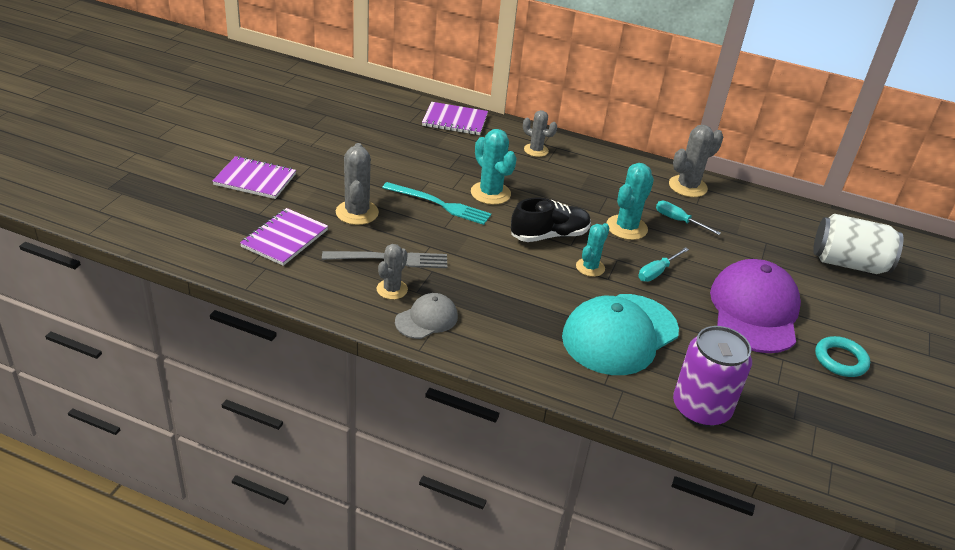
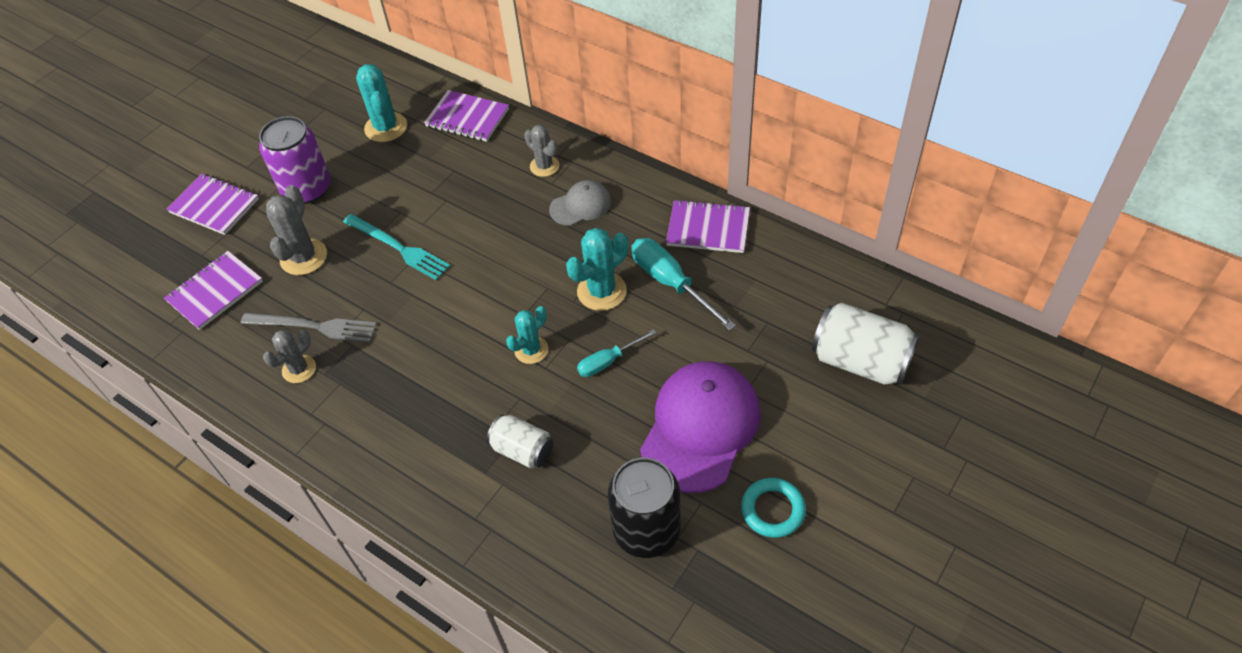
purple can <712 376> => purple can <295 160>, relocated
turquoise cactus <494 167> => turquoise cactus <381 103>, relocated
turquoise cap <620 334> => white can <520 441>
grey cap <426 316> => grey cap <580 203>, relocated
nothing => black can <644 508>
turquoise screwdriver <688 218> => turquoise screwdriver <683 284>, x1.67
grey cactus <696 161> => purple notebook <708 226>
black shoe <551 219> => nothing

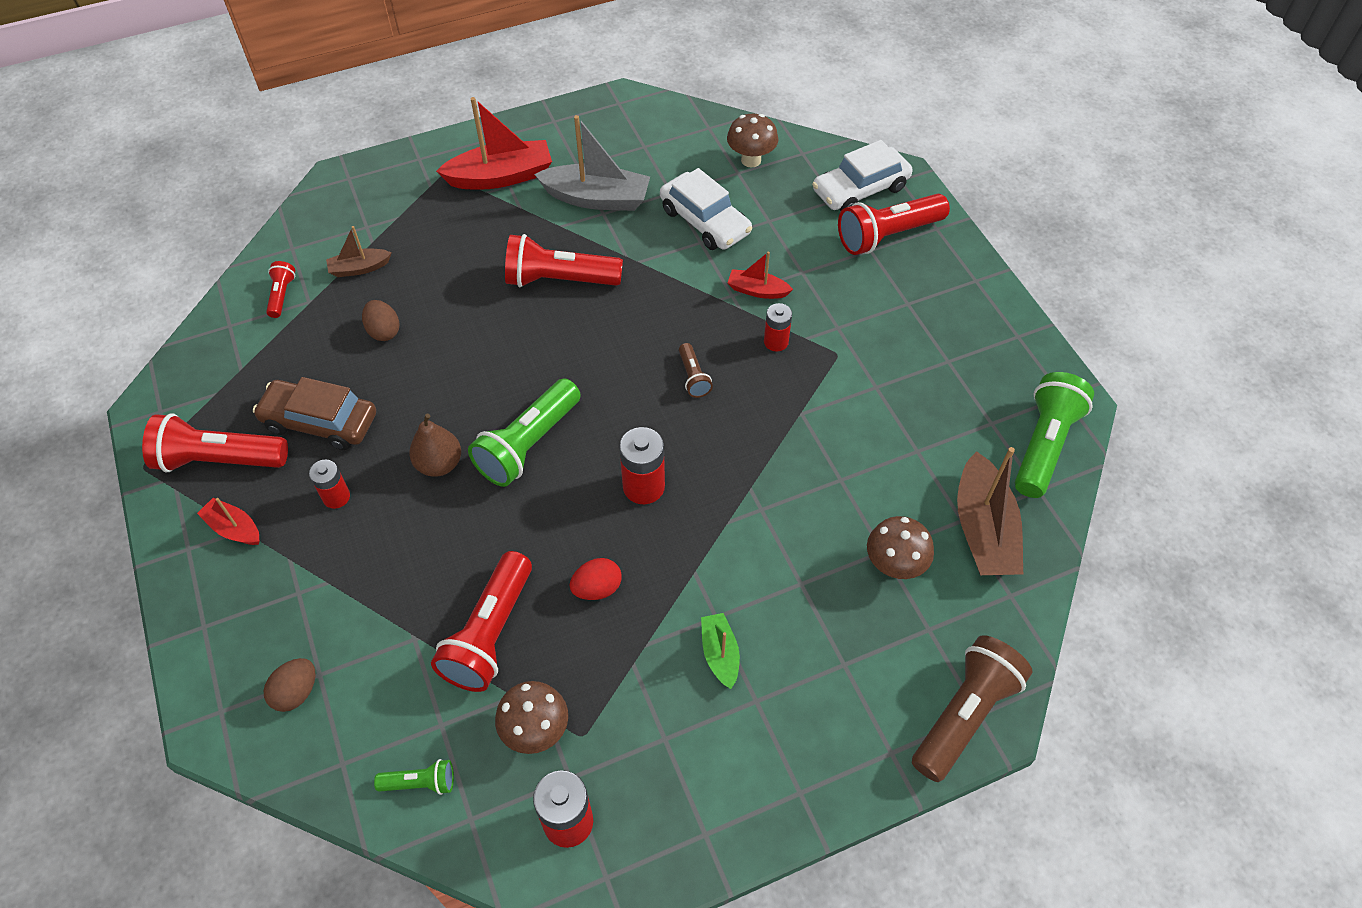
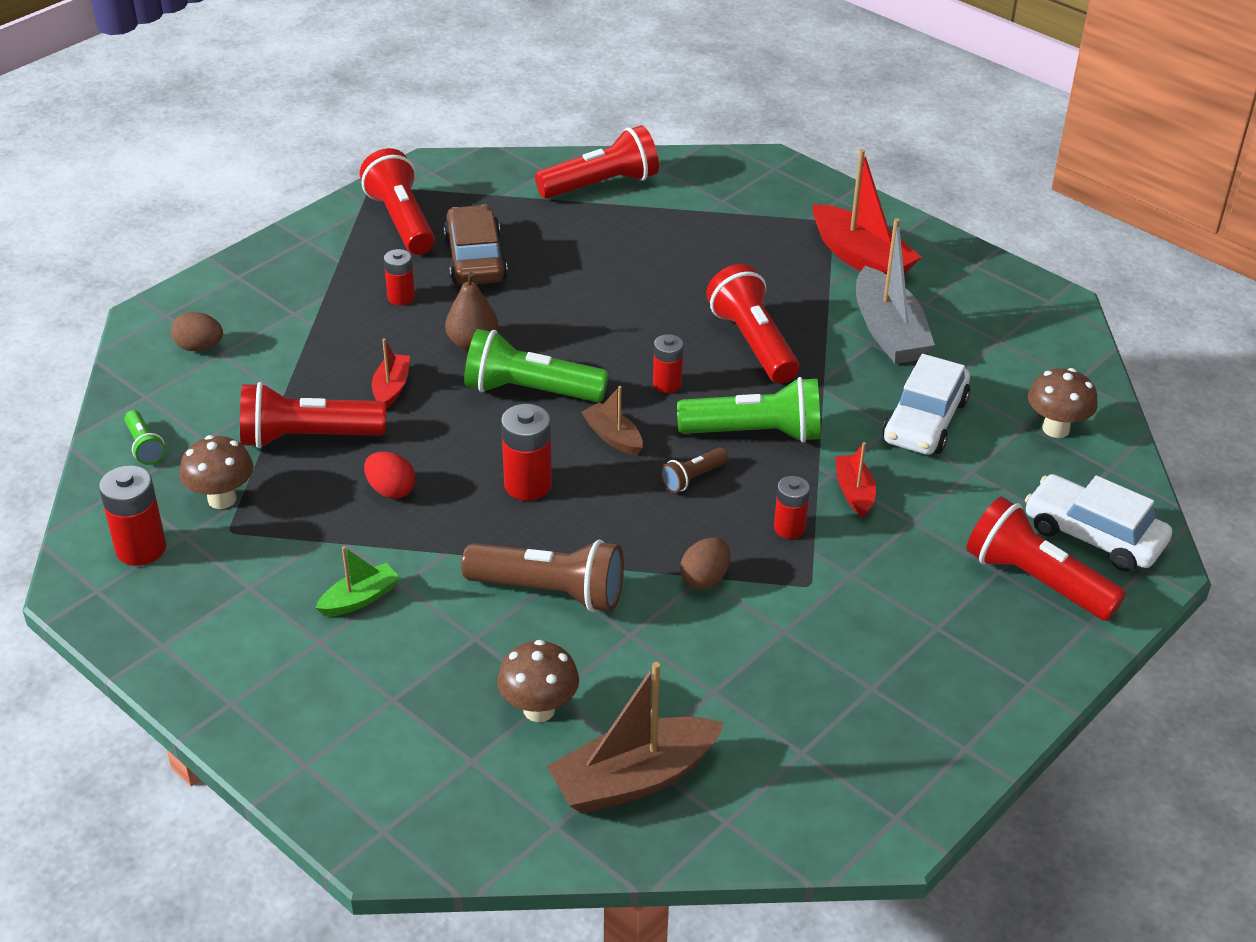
red boat <228 521> => red boat <391 373>, relocated
brown flashlight <972 708> => brown flashlight <542 576>, relocated
red flashlight <280 289> => red flashlight <597 162>, x2.03
brown boat <359 251> => brown boat <612 421>, relocated
nothing => red battery <668 363>
green flashlight <1054 435> => green flashlight <749 410>, relocated
brown egg <381 320> => brown egg <705 564>, relocated

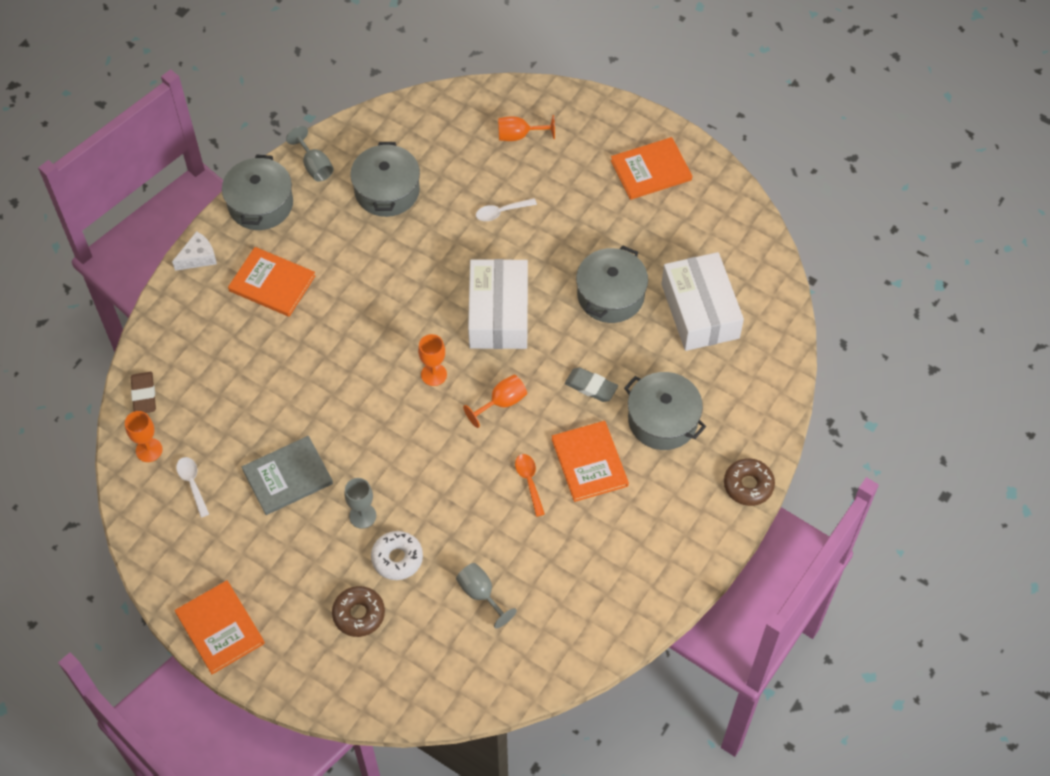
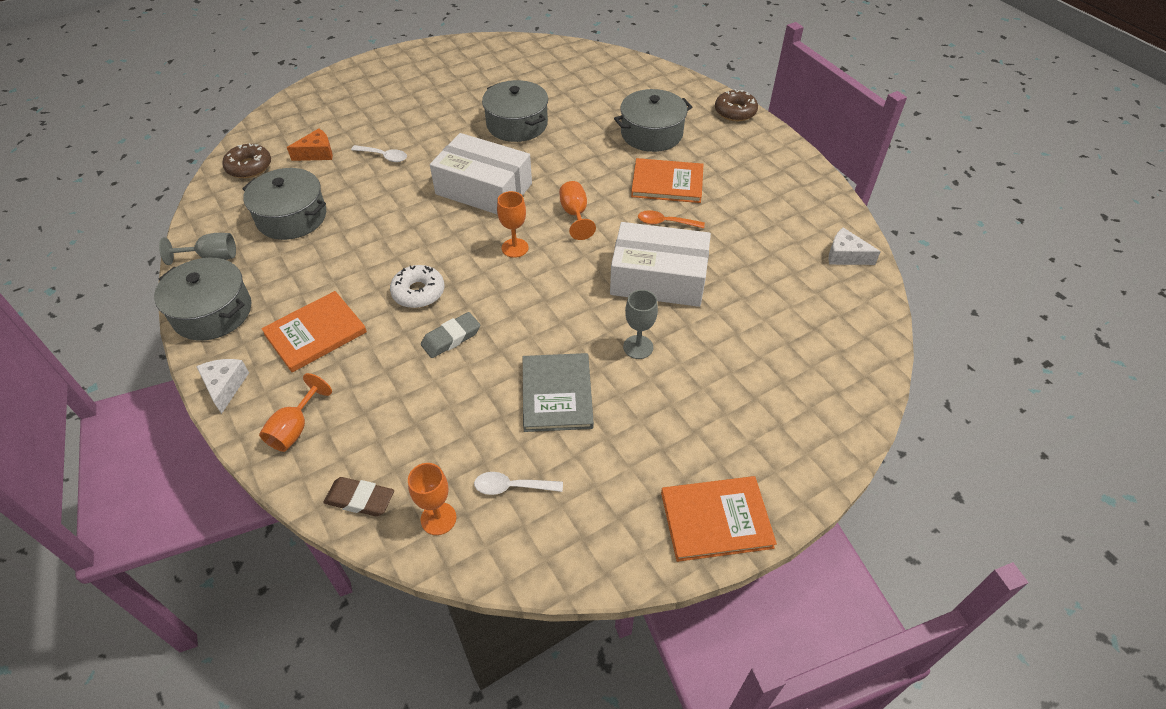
brown donut <358 611> => brown donut <246 160>, relocated
orange goblet <526 128> => orange goblet <295 412>, relocated
nothing => orange cheese <310 144>
white spoon <506 209> => white spoon <379 153>, 75 degrees counterclockwise
white donut <397 555> => white donut <417 286>, relocated
grey eraser <591 384> => grey eraser <450 335>, relocated
white box <702 301> => white box <660 264>, relocated
nothing => white cheese <854 246>
grey goblet <486 596> => nothing
orange book <651 168> => nothing

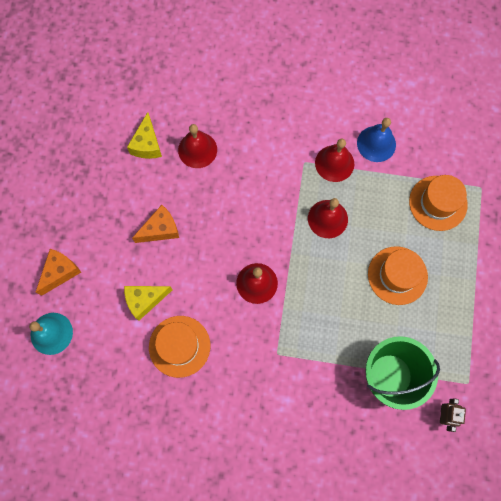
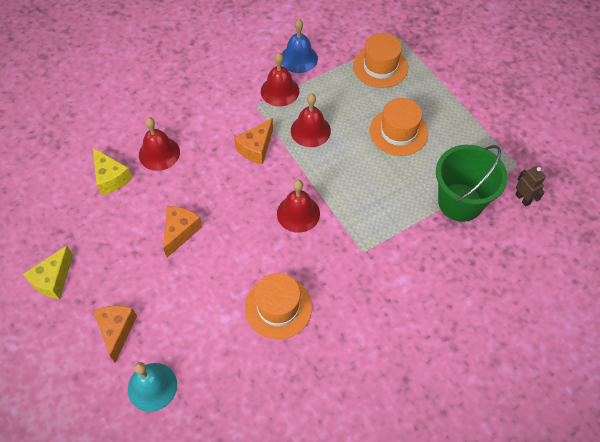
yellow cheese <148 303> => yellow cheese <48 272>, relocated
nothing => orange cheese <253 141>

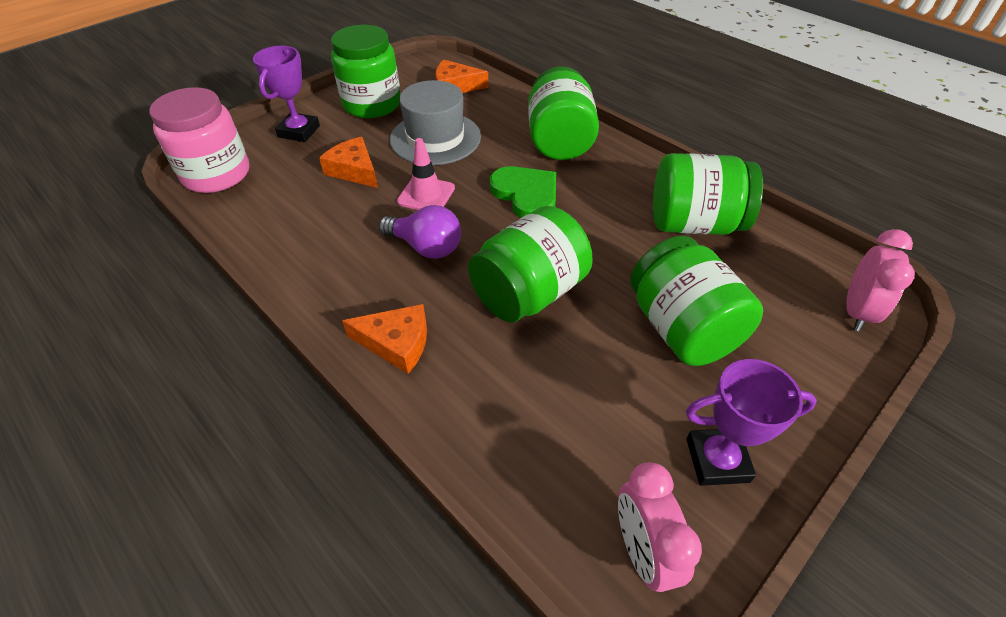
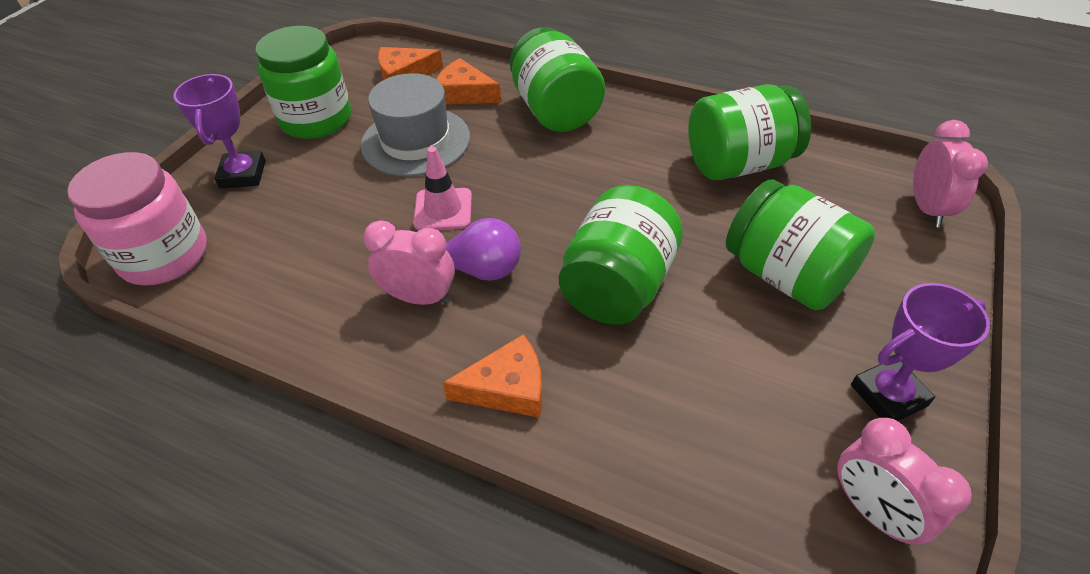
nothing => pink clock <409 262>
orange cheese <348 162> => orange cheese <468 81>, relocated
green heart <523 192> => nothing

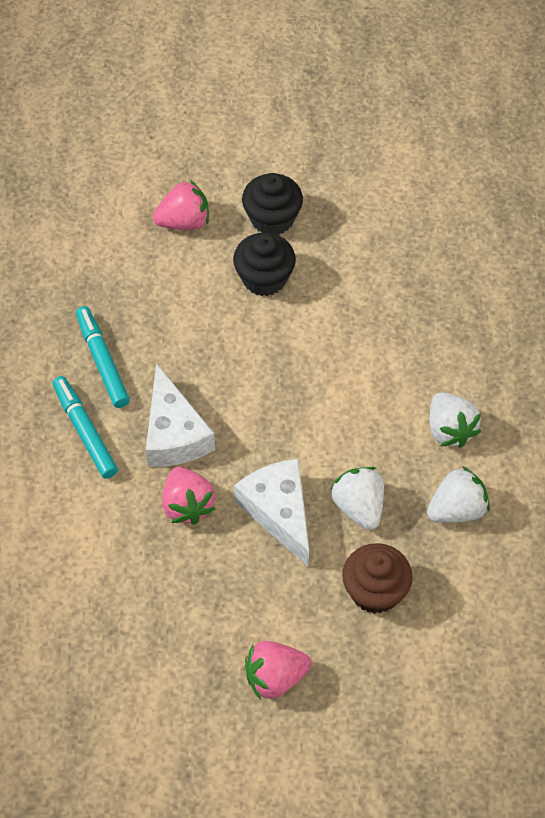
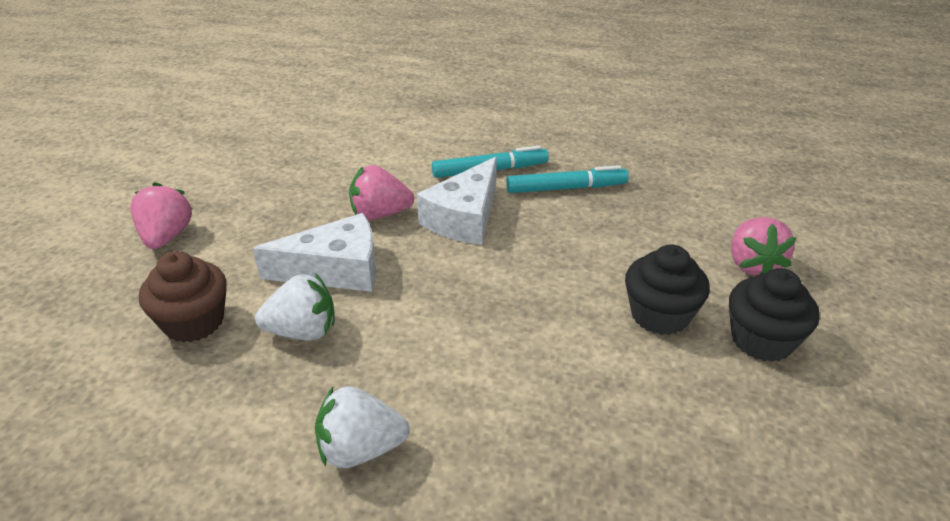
white cheese <180 415> => white cheese <457 201>, 60 degrees counterclockwise
white strawberry <458 494> => nothing

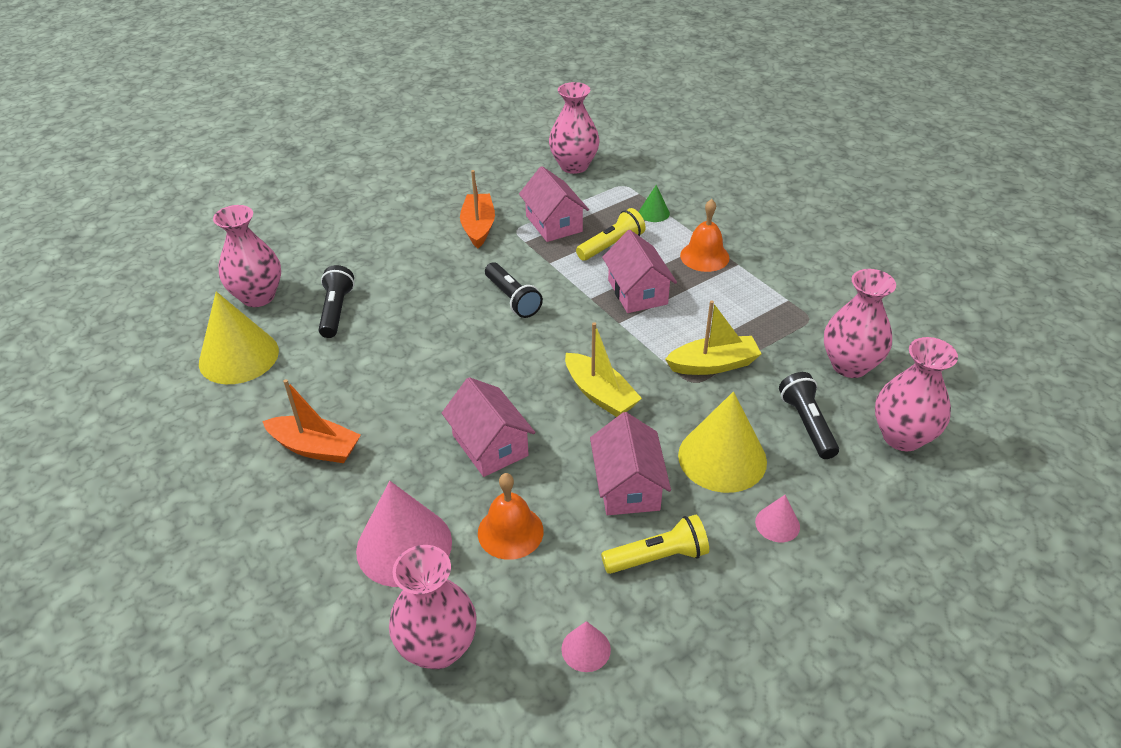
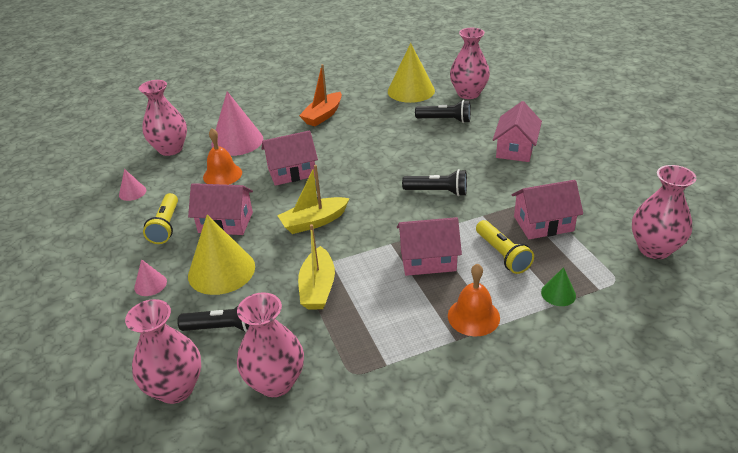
black flashlight <514 290> => black flashlight <434 182>, 150 degrees counterclockwise
nothing => pink house <517 131>
orange boat <477 209> => nothing

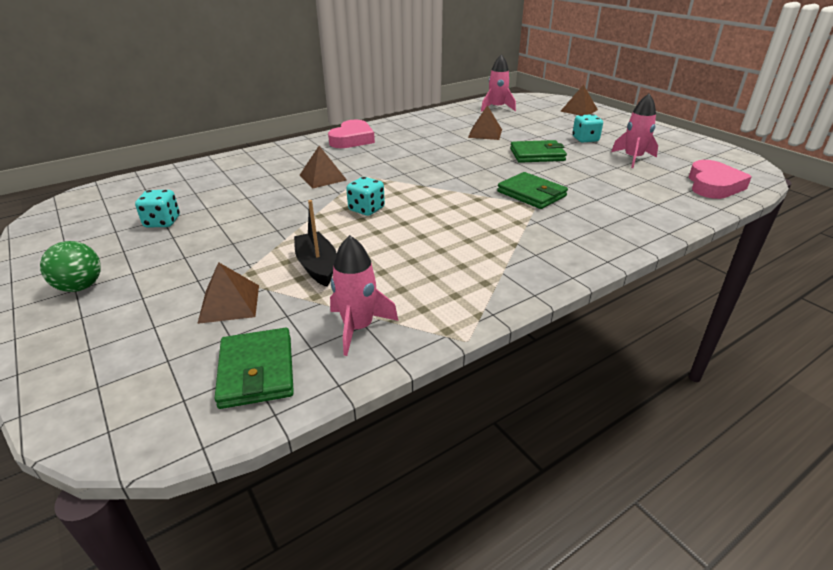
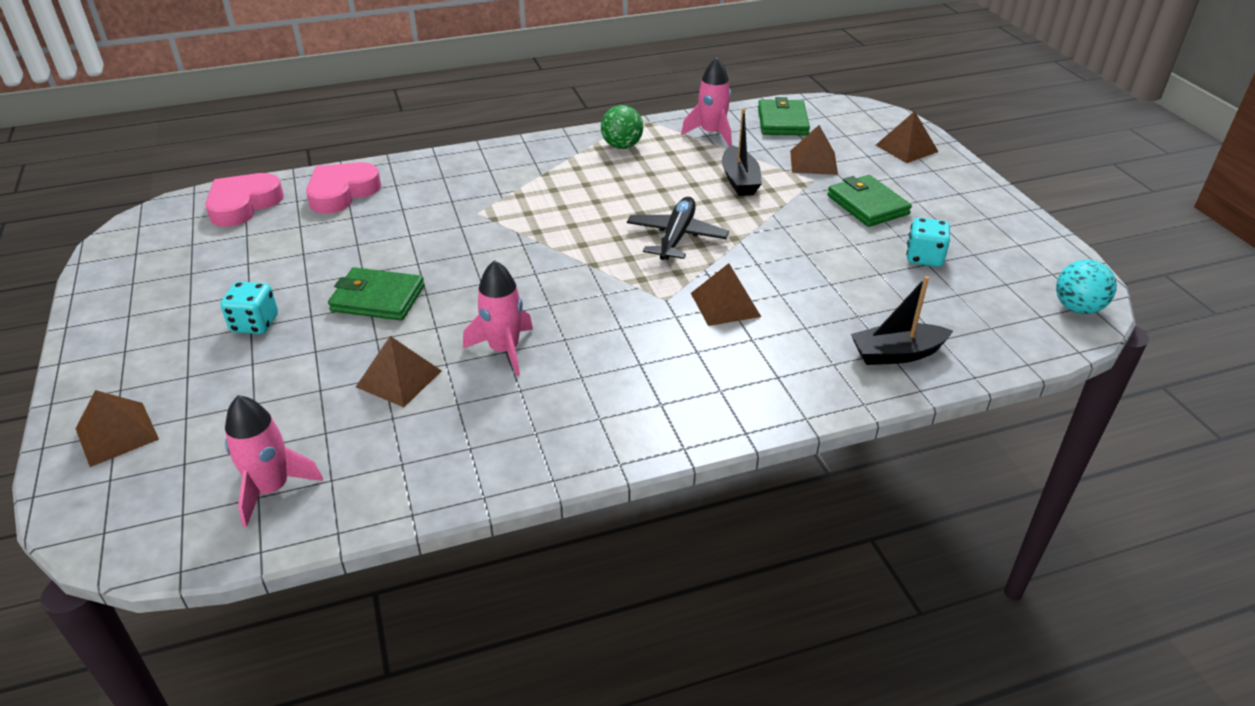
pink heart <351 133> => pink heart <343 188>, relocated
pink rocket <634 131> => pink rocket <498 318>, relocated
green ball <70 266> => green ball <622 127>, relocated
turquoise dice <365 196> => black plane <678 228>
green wallet <532 190> => green wallet <869 201>, relocated
nothing => black boat <902 320>
nothing => brown pyramid <907 137>
nothing => turquoise ball <1086 286>

